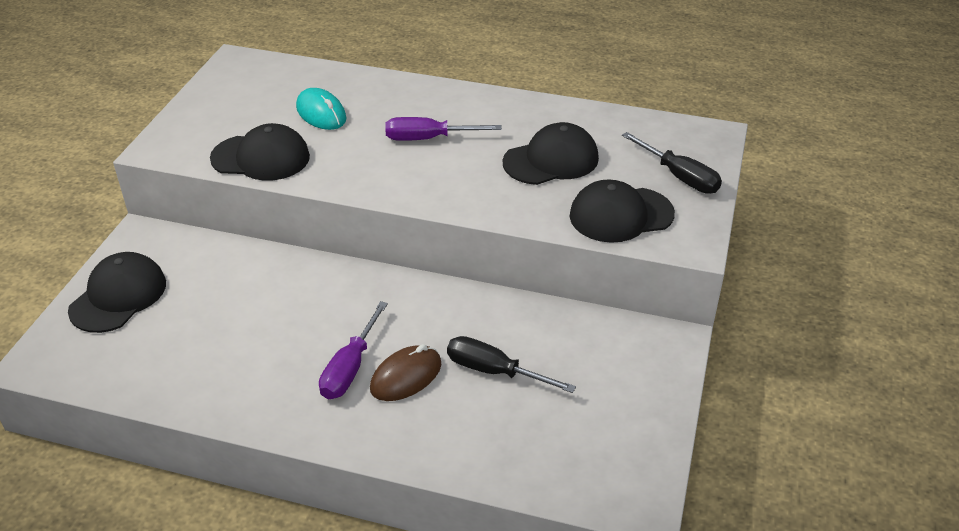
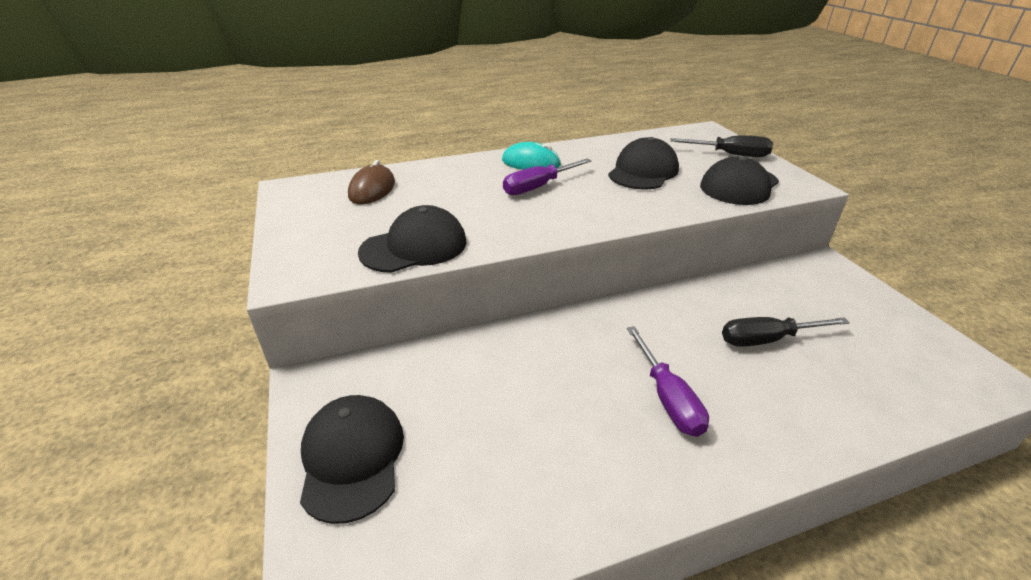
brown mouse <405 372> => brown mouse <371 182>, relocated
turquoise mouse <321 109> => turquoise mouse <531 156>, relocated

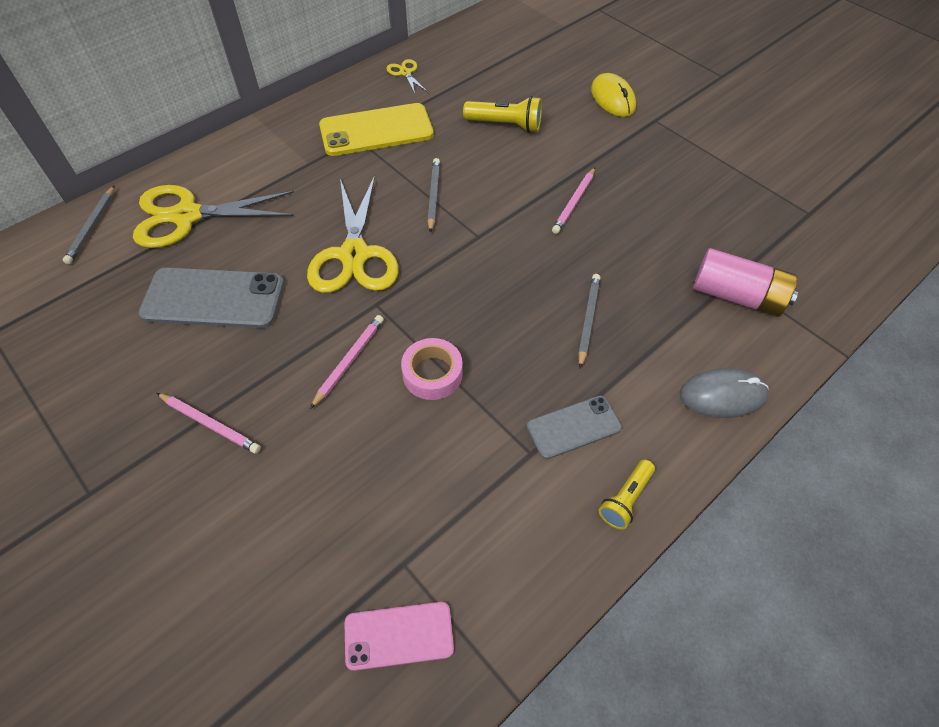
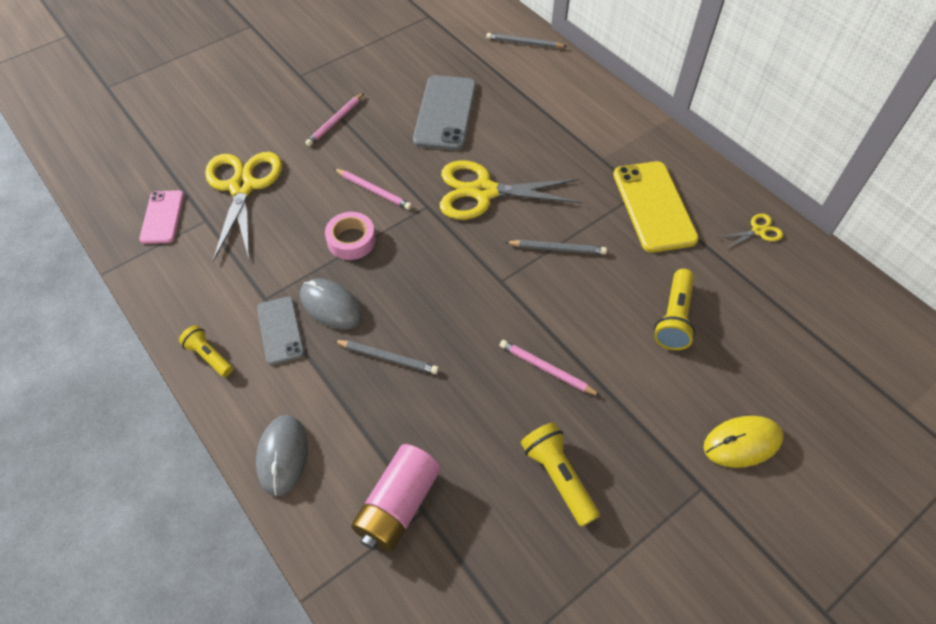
yellow scissors <213 216> => yellow scissors <243 207>, relocated
nothing => grey mouse <331 304>
nothing => yellow flashlight <560 474>

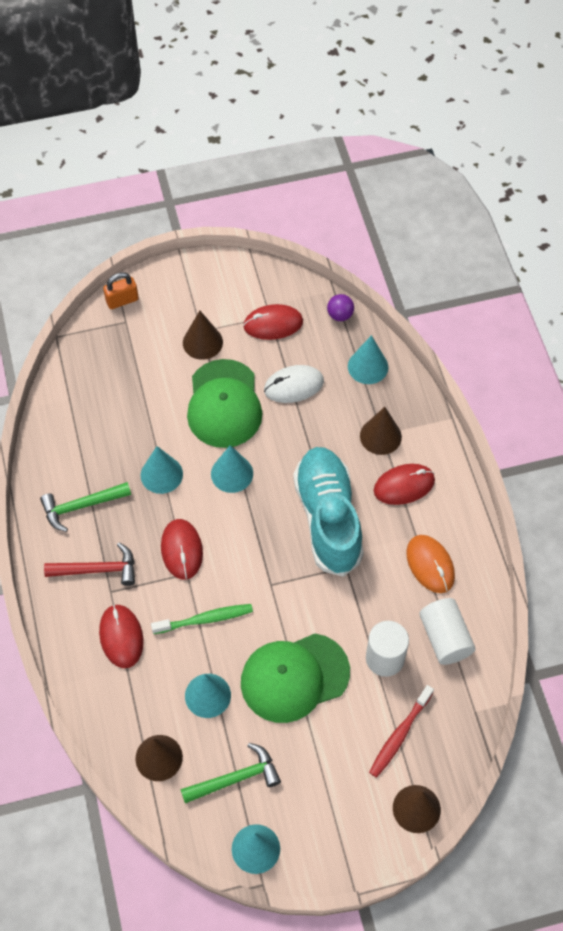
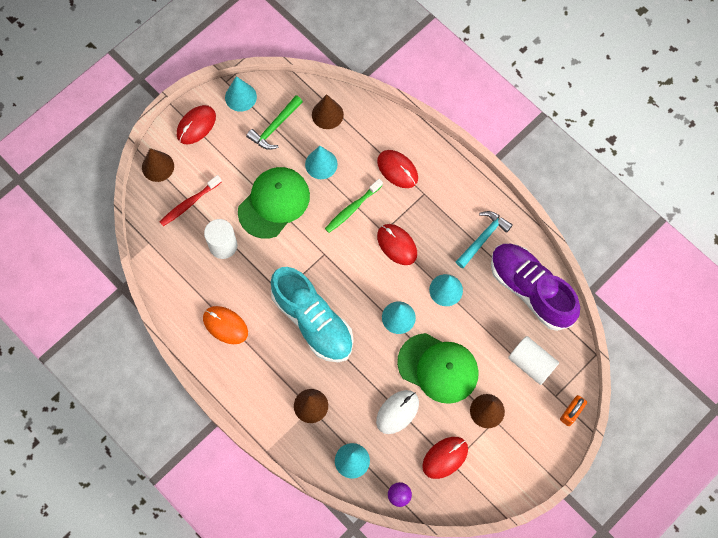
red toothbrush <401 731> => red toothbrush <191 200>, 135 degrees counterclockwise
red mouse <404 484> => red mouse <196 124>, relocated
green cap <224 403> => green cap <438 368>, 150 degrees clockwise
green hammer <85 507> => turquoise hammer <484 239>
nothing => purple shoe <535 287>
white cylinder <447 631> => white cylinder <533 360>, relocated
red hammer <89 564> => nothing

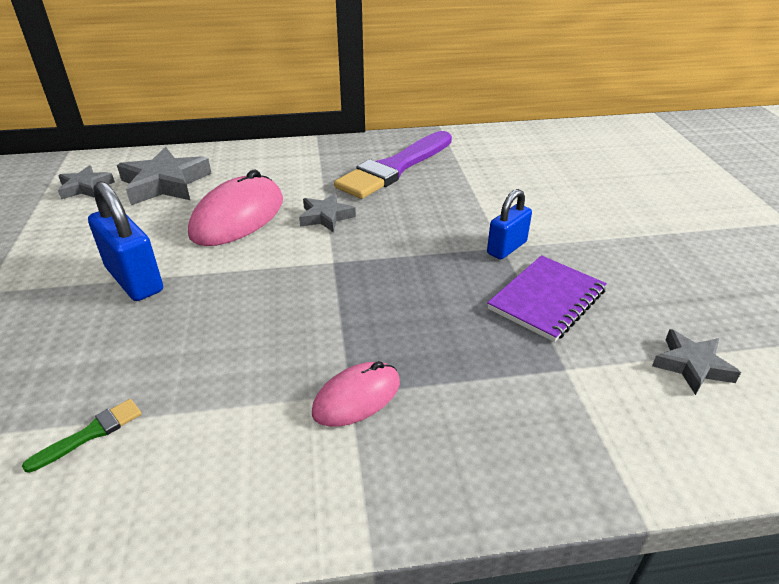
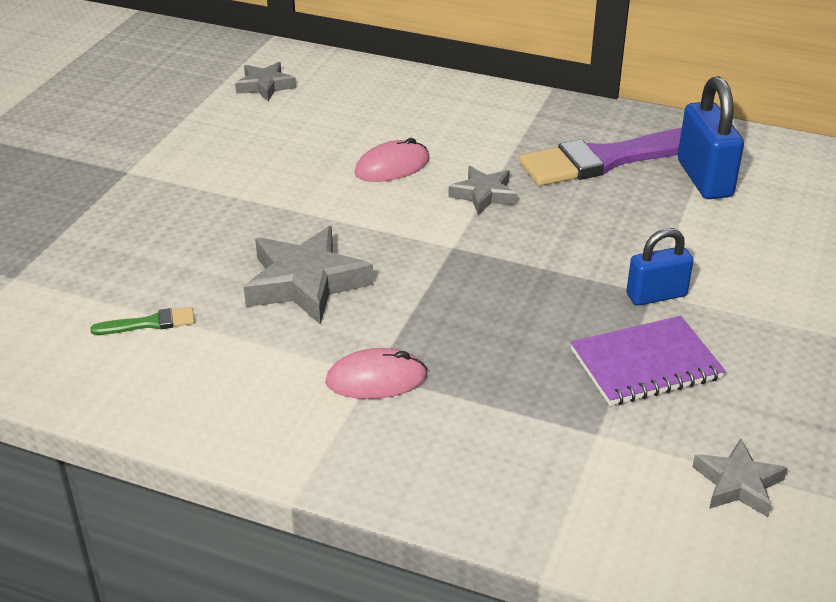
grey star <164 176> => grey star <309 275>, relocated
pink mouse <235 207> => pink mouse <392 160>, x0.60
blue padlock <125 241> => blue padlock <711 137>, relocated

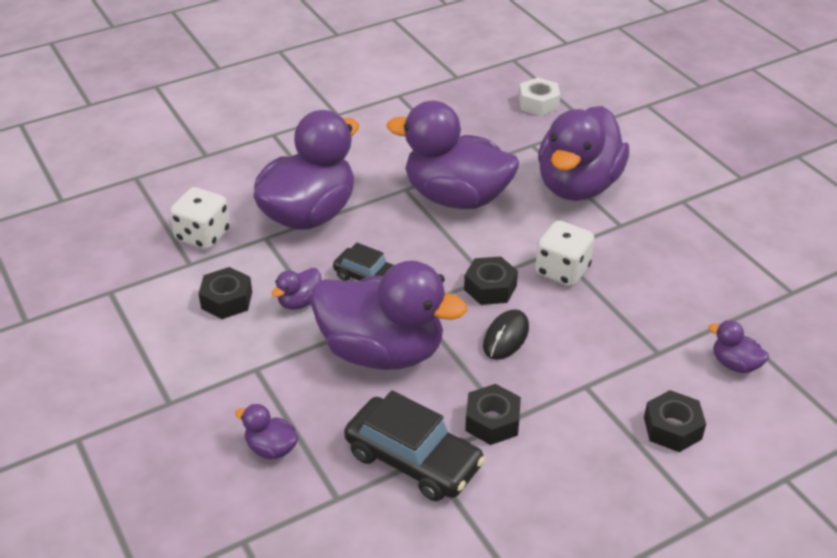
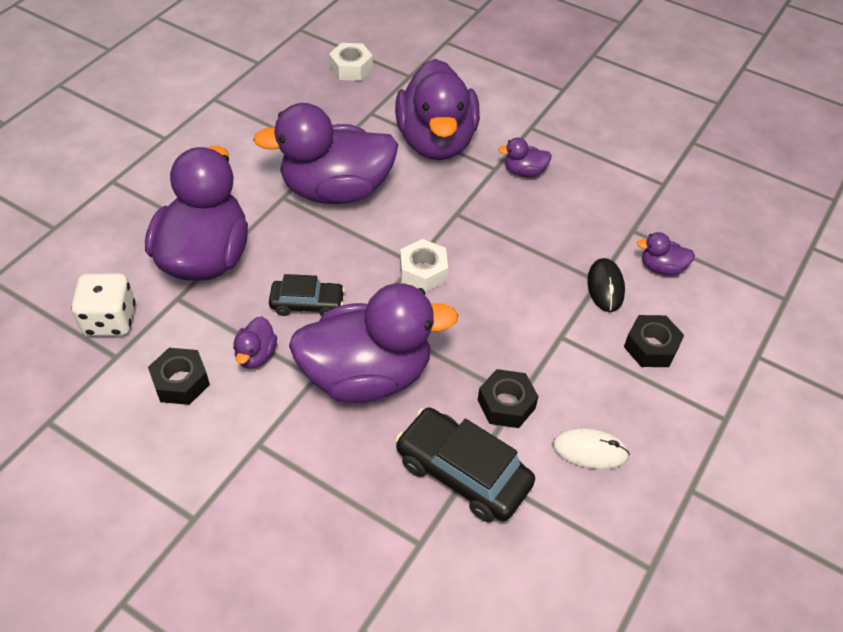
black car <414 445> => black car <465 464>, 150 degrees counterclockwise
black nut <491 281> => white nut <424 265>
purple duck <266 431> => purple duck <525 157>, relocated
nothing => white mouse <591 448>
black mouse <506 334> => black mouse <606 285>, relocated
white dice <565 253> => nothing

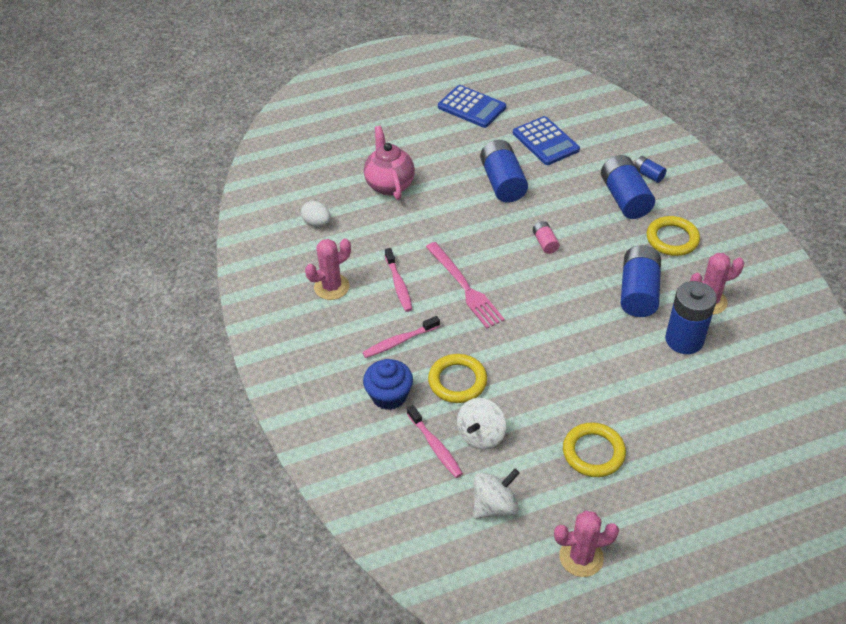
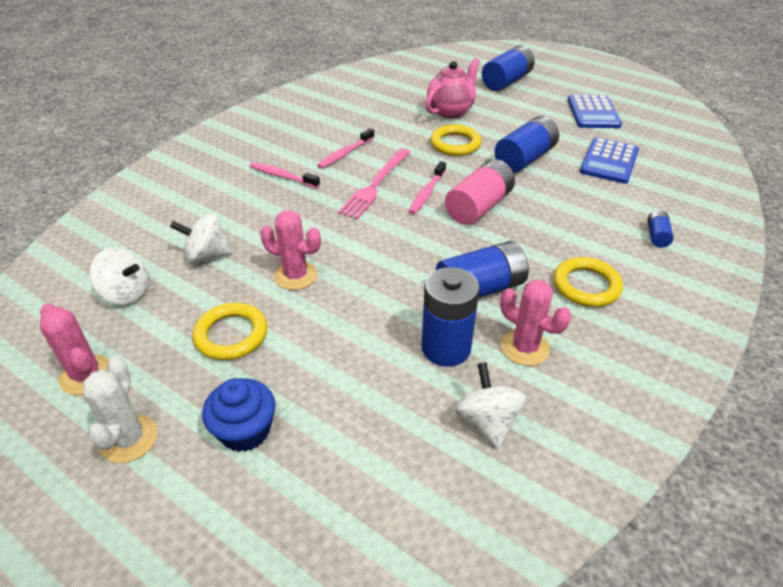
nothing => white cactus <120 410>
blue cupcake <388 384> => blue cupcake <239 415>, relocated
pink cactus <328 269> => pink cactus <290 250>, relocated
pink toothbrush <435 441> => pink toothbrush <427 187>, relocated
yellow ring <457 378> => yellow ring <456 140>, relocated
pink battery <546 237> => pink battery <480 192>, x2.05
nothing => white spinning top <490 405>
blue battery <628 187> => blue battery <508 68>, relocated
white egg <316 214> => nothing

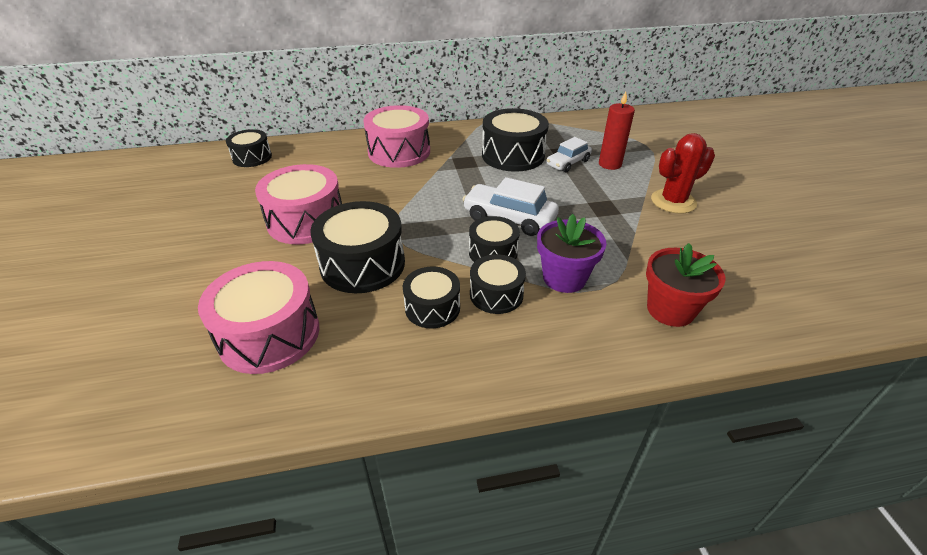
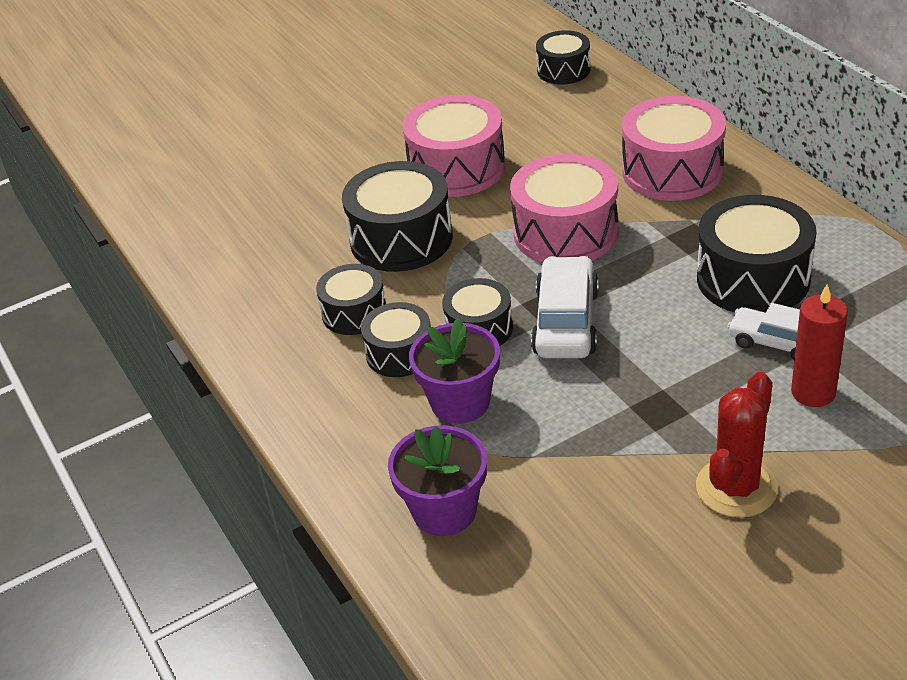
red flower pot <685 285> => purple flower pot <437 480>
pink drum <258 317> => pink drum <564 208>, relocated
red cactus <683 173> => red cactus <737 445>, 75 degrees clockwise

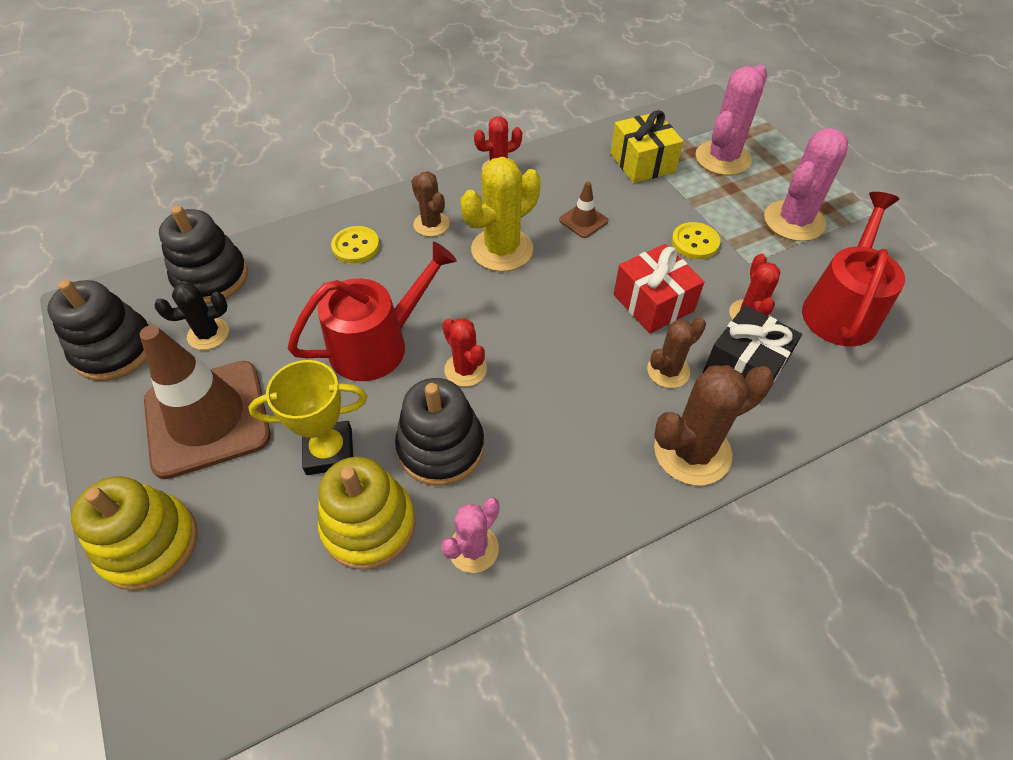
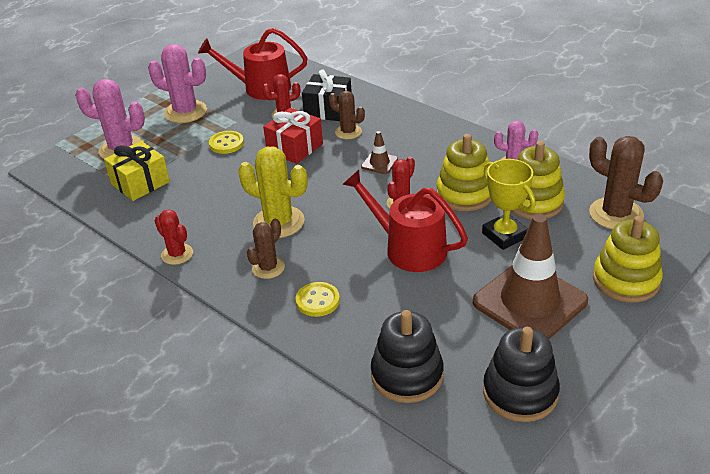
brown traffic cone <583 210> => brown traffic cone <379 152>, relocated
black stacking toy <439 432> => yellow stacking toy <464 172>
brown cactus <714 425> => brown cactus <626 182>, relocated
black cactus <192 316> => nothing

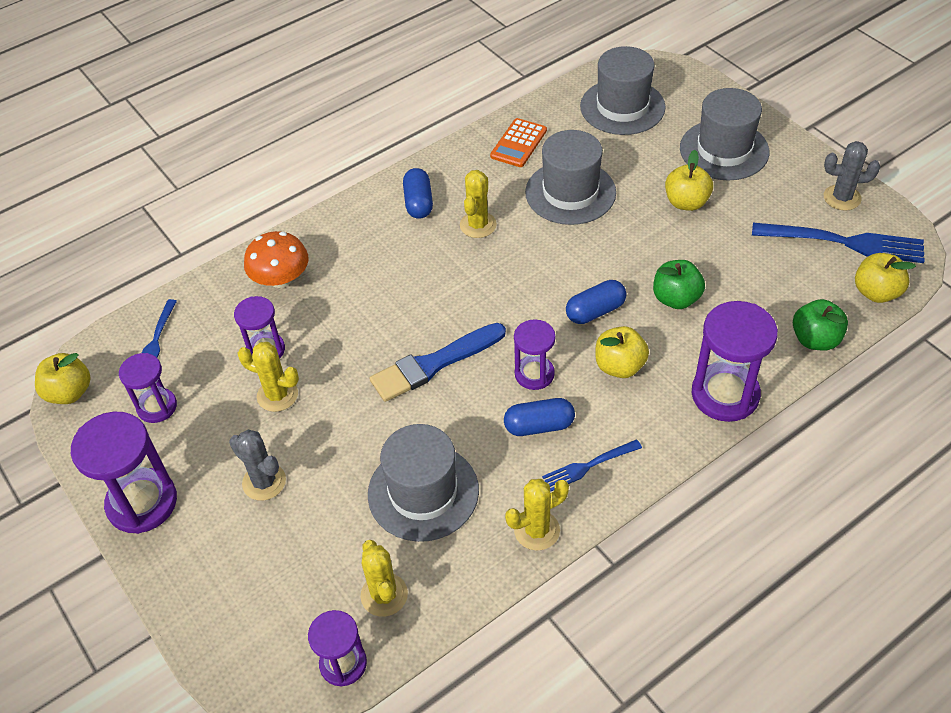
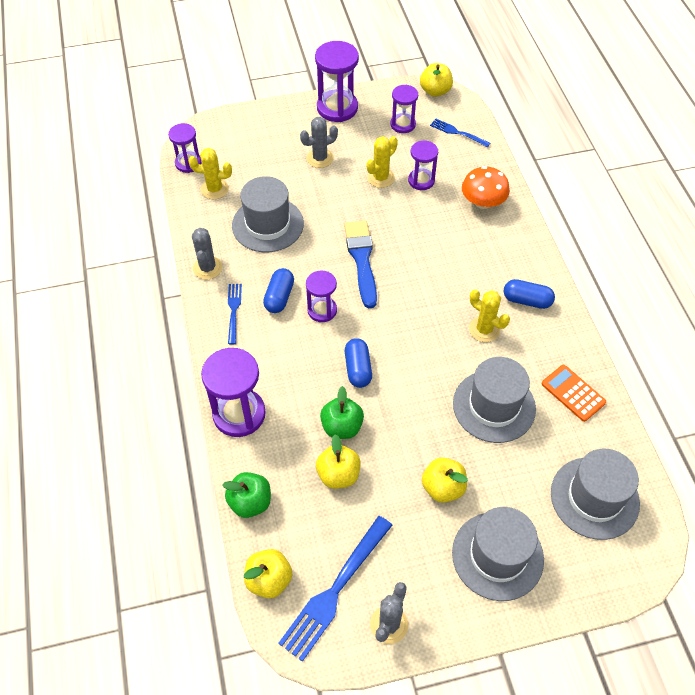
yellow cactus <537 515> => grey cactus <207 254>
yellow apple <622 352> => yellow apple <338 461>, relocated

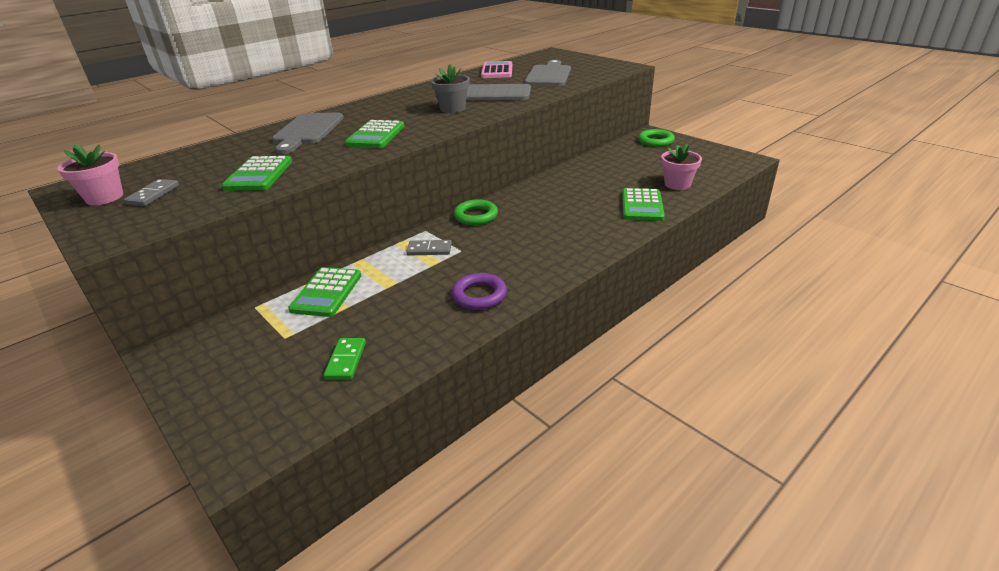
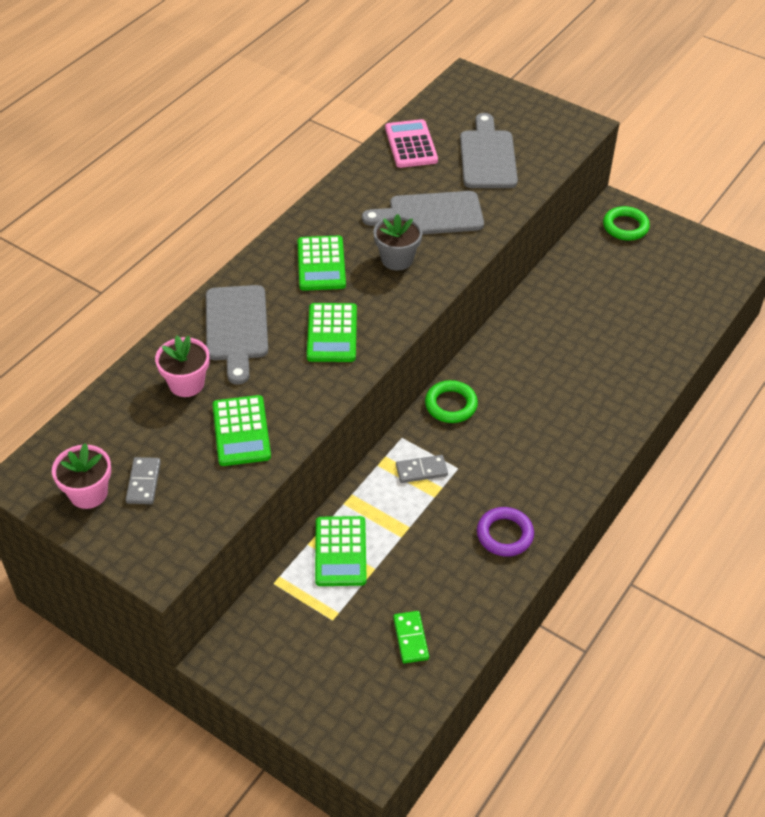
pink flower pot <681 167> => pink flower pot <182 366>, relocated
green calculator <643 204> => green calculator <322 263>, relocated

